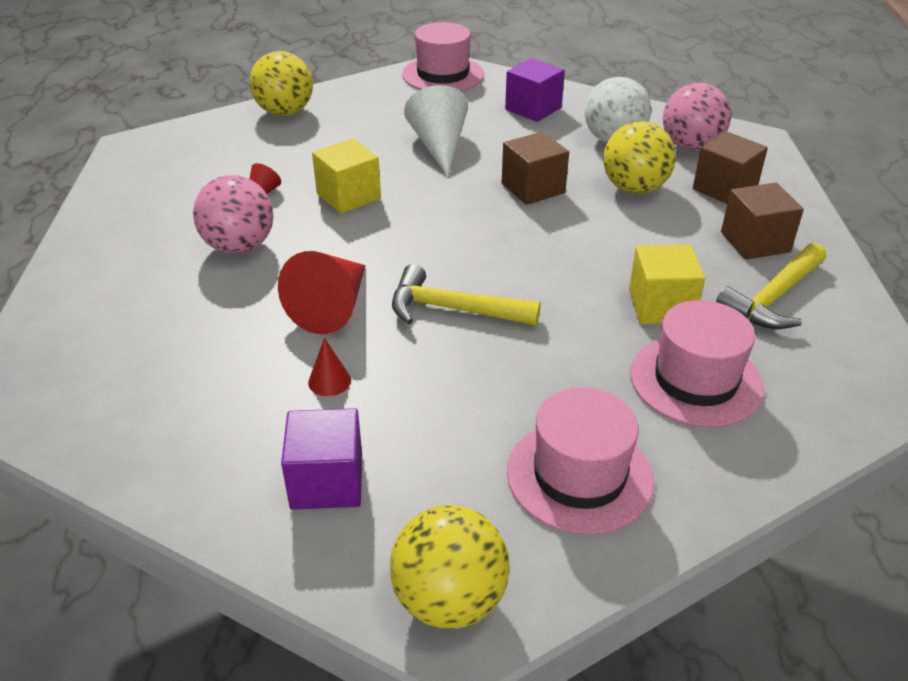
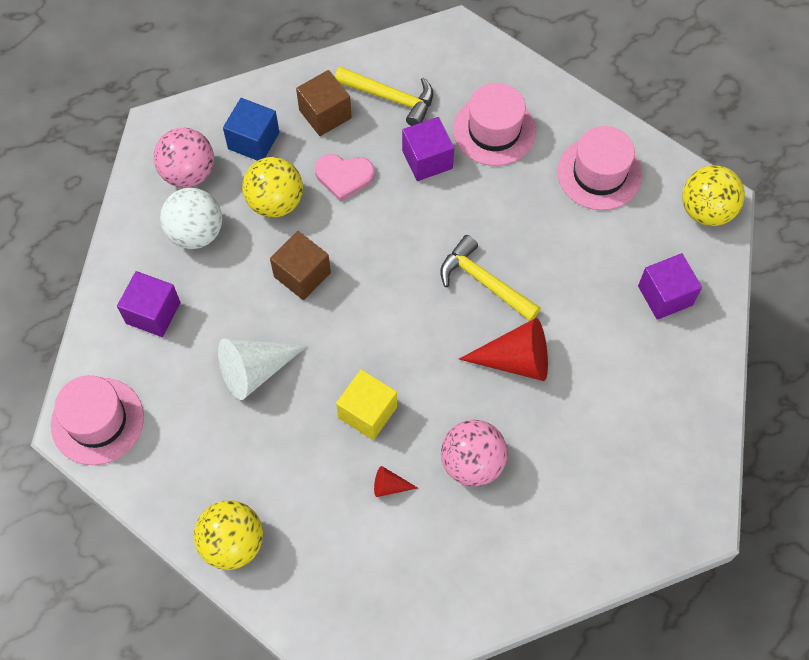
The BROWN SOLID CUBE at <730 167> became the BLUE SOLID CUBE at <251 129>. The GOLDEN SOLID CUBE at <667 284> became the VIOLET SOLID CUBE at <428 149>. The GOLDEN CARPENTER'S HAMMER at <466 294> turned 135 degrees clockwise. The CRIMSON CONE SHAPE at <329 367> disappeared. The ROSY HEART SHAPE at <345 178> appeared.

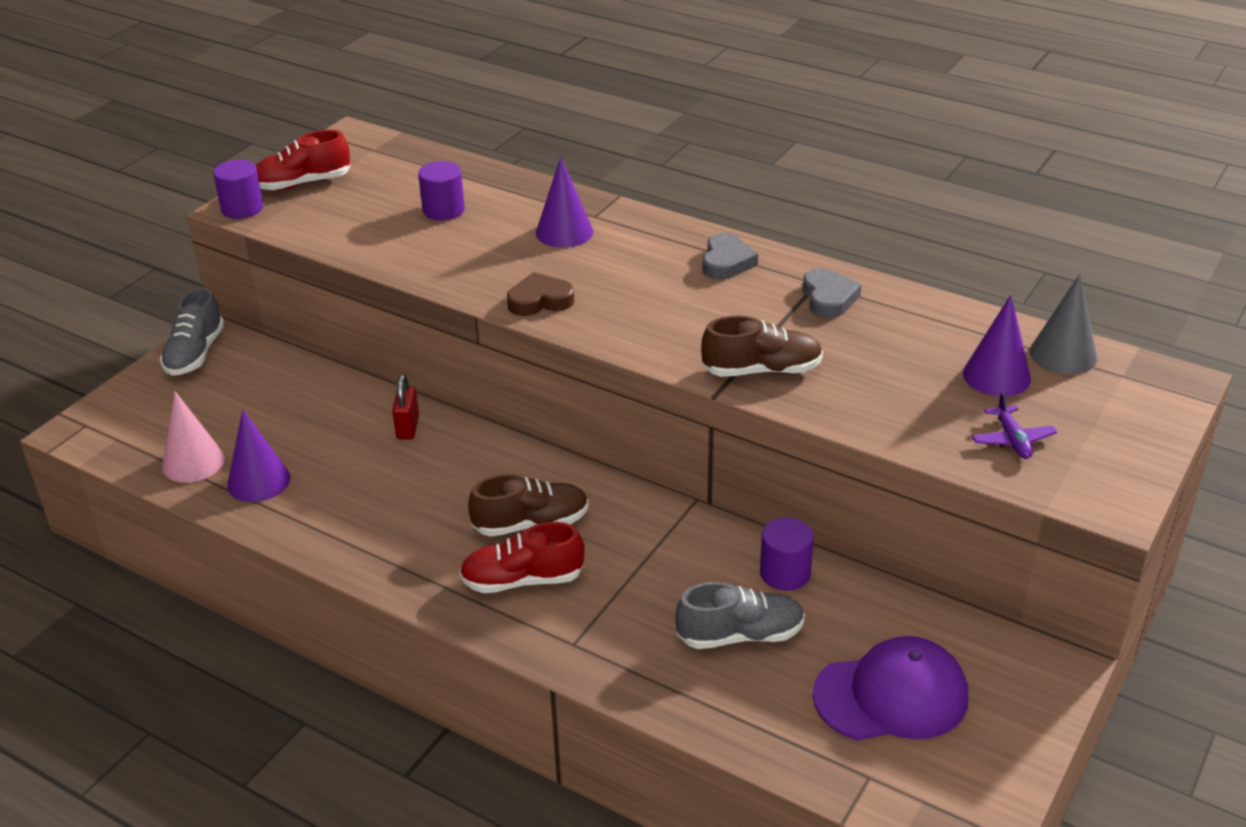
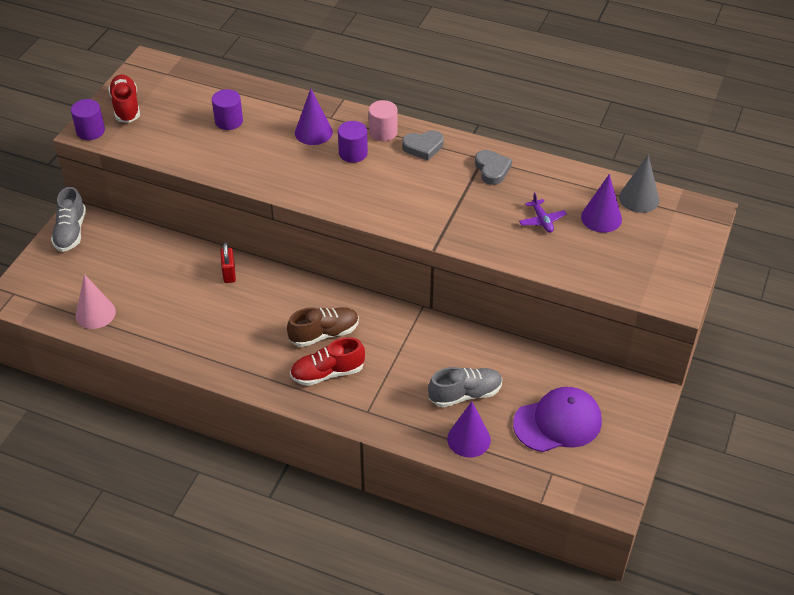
The CRIMSON LACE-UP SHOE at <302 160> turned 105 degrees clockwise. The GREY HEART SHAPE at <730 256> turned 75 degrees clockwise. The BROWN HEART SHAPE at <540 294> disappeared. The BROWN LACE-UP SHOE at <762 346> disappeared. The VIOLET TOY PLANE moved from <1014 425> to <543 212>. The VIOLET CONE SHAPE moved from <259 456> to <469 429>. The VIOLET CYLINDER SHAPE moved from <787 554> to <353 142>. The ROSY CYLINDER SHAPE at <383 120> appeared.

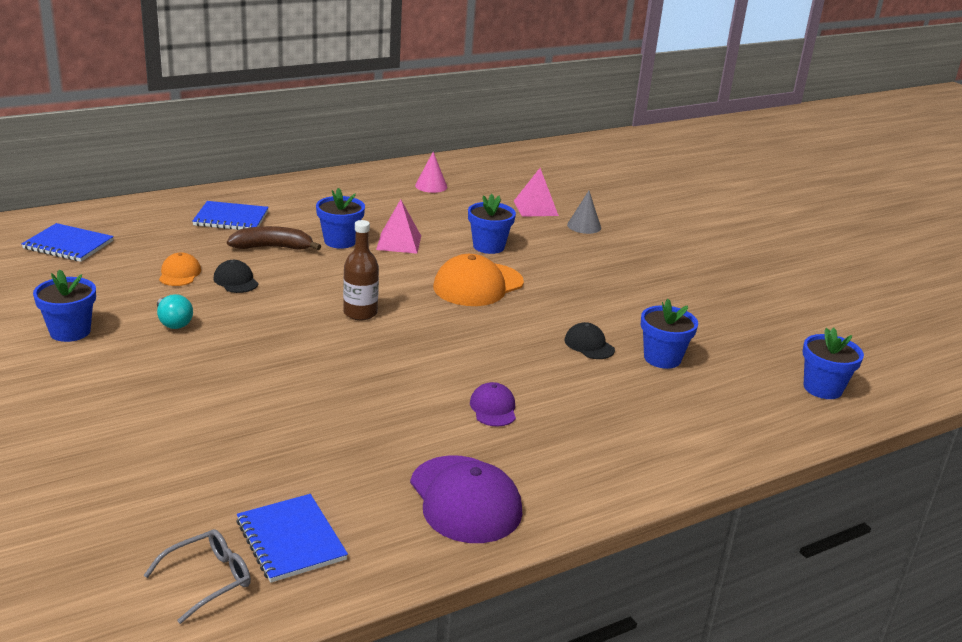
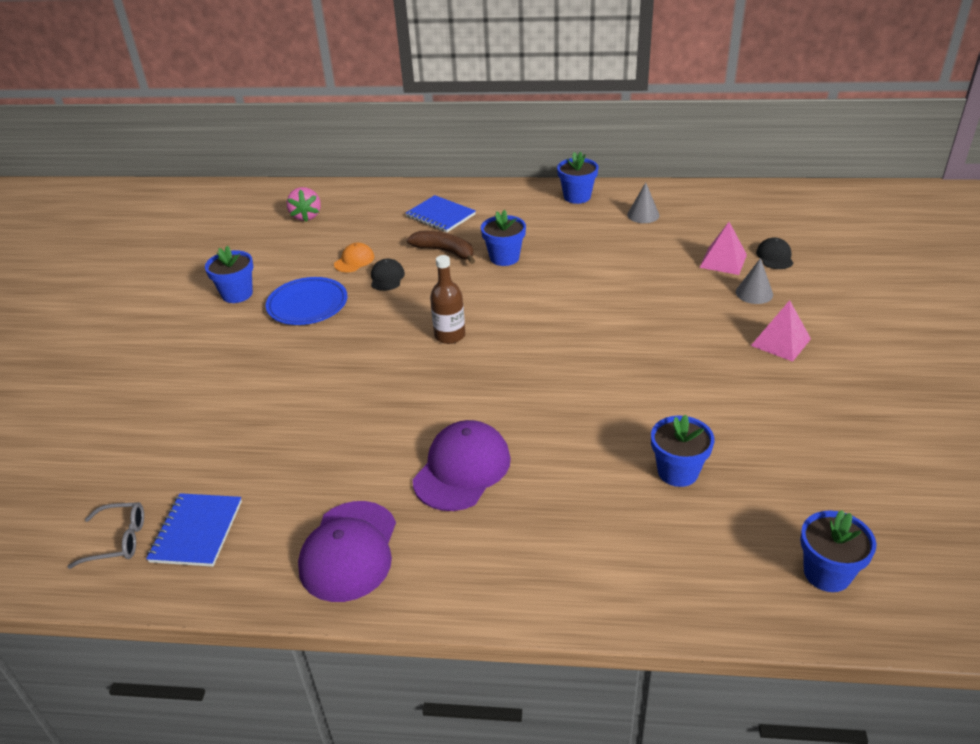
The ROSY CONE SHAPE at <431 172> became the GREY CONE SHAPE at <643 202>. The BLUE FLOWER POT moved from <492 224> to <577 178>. The ROSY PYRAMID SHAPE moved from <398 226> to <781 331>. The BLUE NOTEBOOK at <67 242> was replaced by the ROSY STRAWBERRY at <304 204>. The ORANGE-COLOURED CAP at <478 280> disappeared. The TURQUOISE LIGHT BULB at <175 311> was replaced by the BLUE FLAT DISH at <306 301>. The EBONY CAP moved from <590 340> to <774 253>. The VIOLET CAP at <493 404> changed to 1.89 times the size.

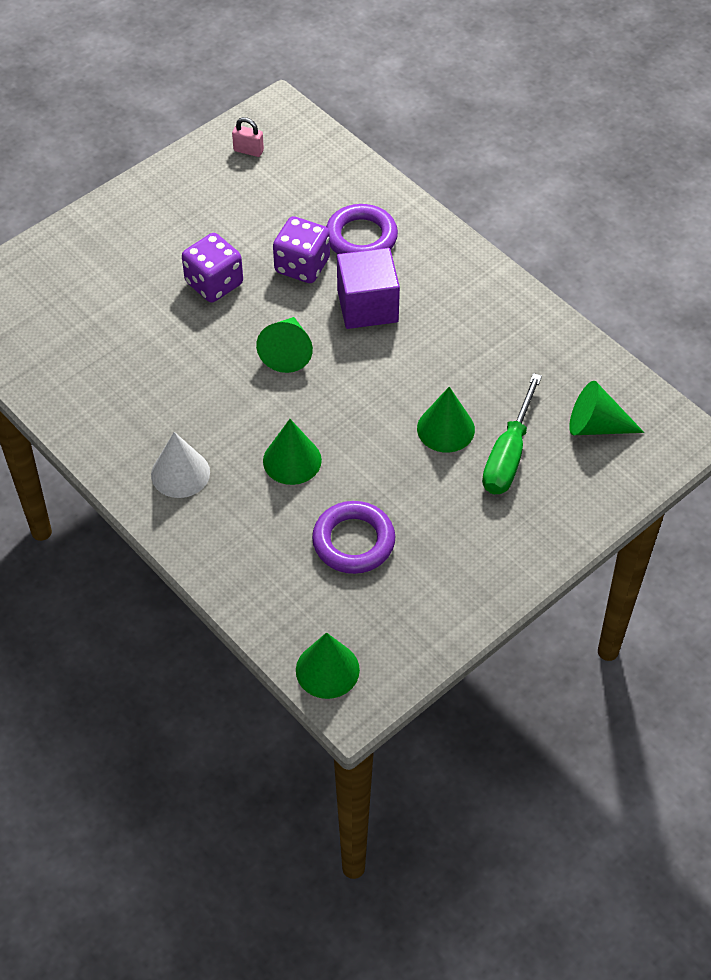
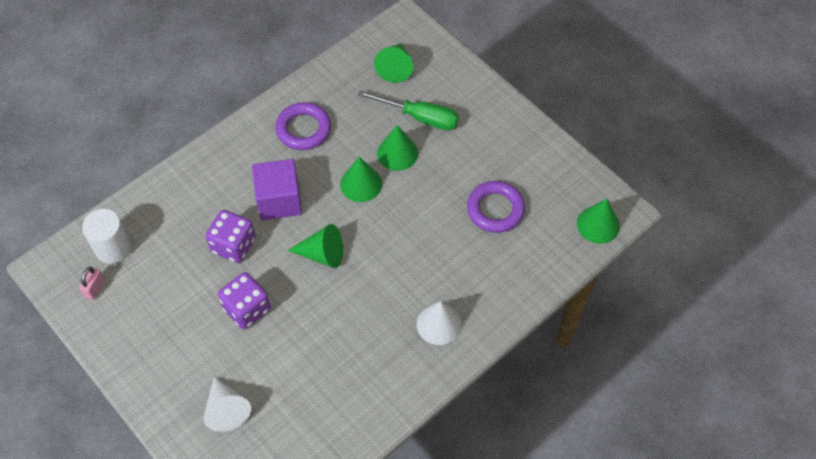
The VIOLET RING moved from <362 229> to <303 126>. The GREEN CONE SHAPE moved from <292 452> to <361 179>. The PURE WHITE CYLINDER SHAPE at <107 236> appeared. The PURE WHITE CONE SHAPE at <227 404> appeared.

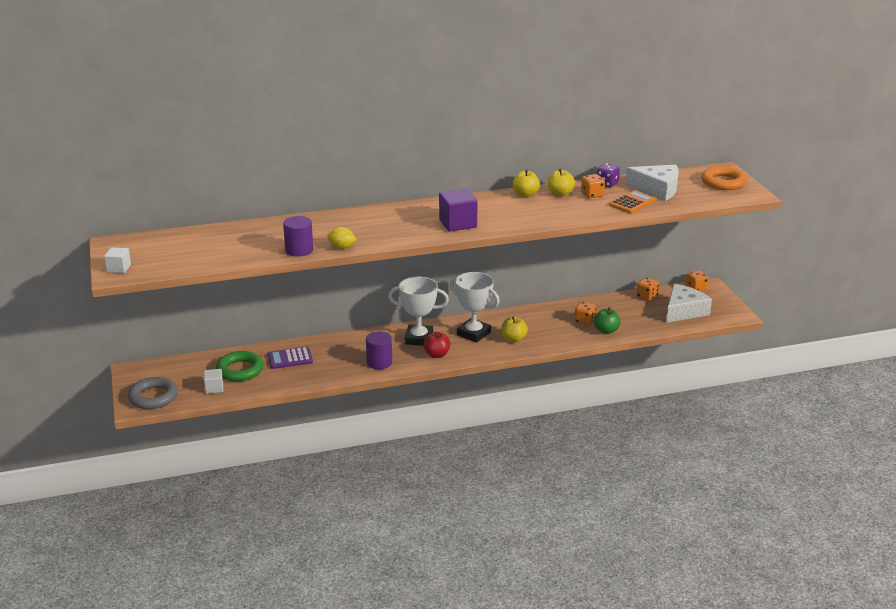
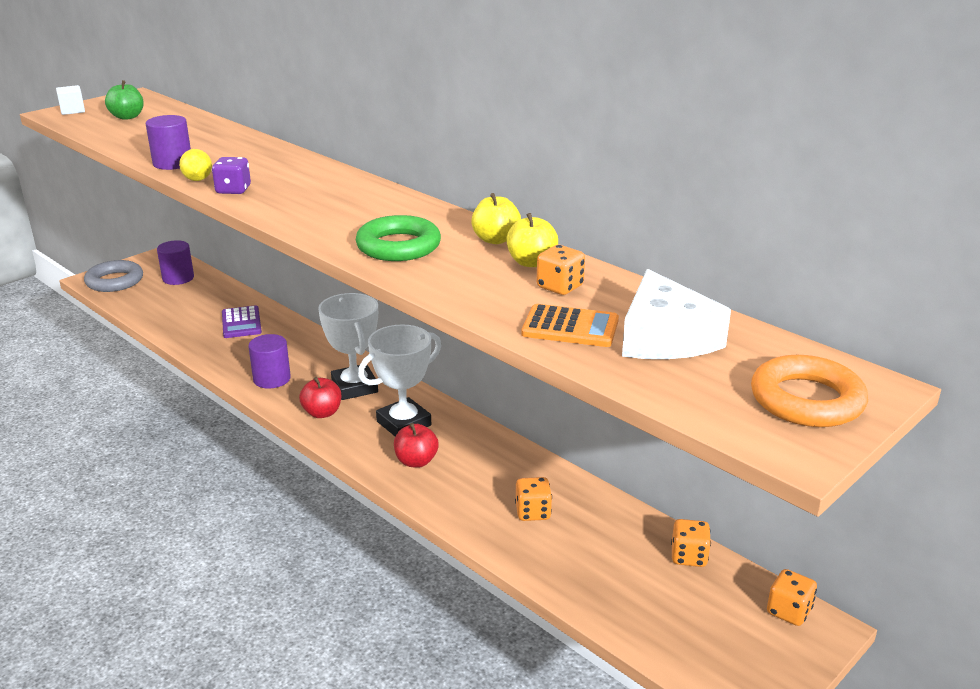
The VIOLET DIE moved from <608 175> to <231 175>. The VIOLET SOLID CUBE at <458 210> disappeared. The PURE WHITE TROPHY at <475 307> turned 45 degrees clockwise. The PURE WHITE PIECE OF CHEESE at <689 303> disappeared. The GREEN TOY APPLE moved from <607 320> to <124 100>. The GOLDEN TOY APPLE at <514 330> became the CRIMSON TOY APPLE at <416 445>. The VIOLET POCKET CALCULATOR at <290 358> turned 150 degrees counterclockwise. The GREEN RING moved from <240 366> to <398 238>. The PURE WHITE SOLID CUBE at <213 381> disappeared. The VIOLET CYLINDER SHAPE at <175 262> appeared.

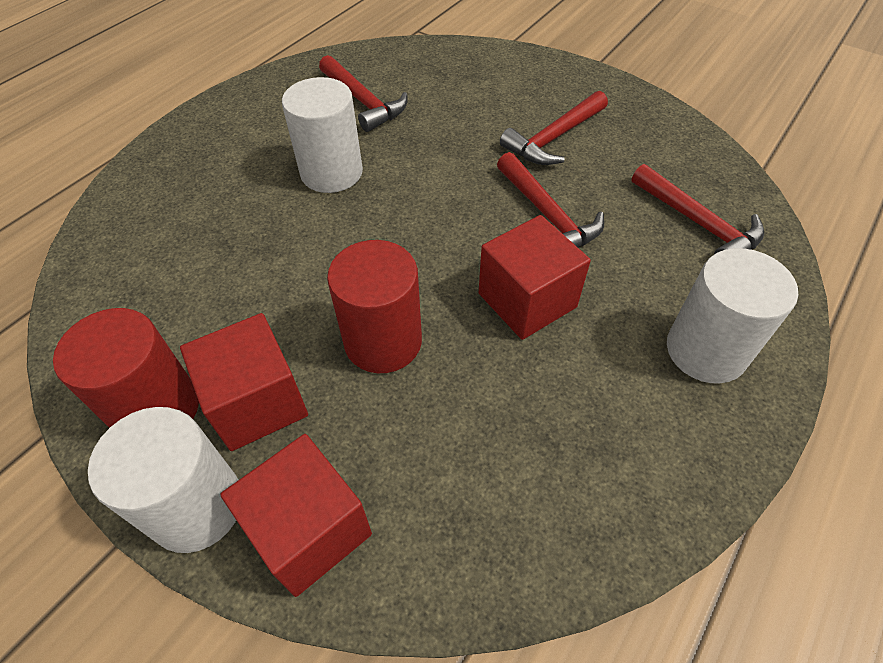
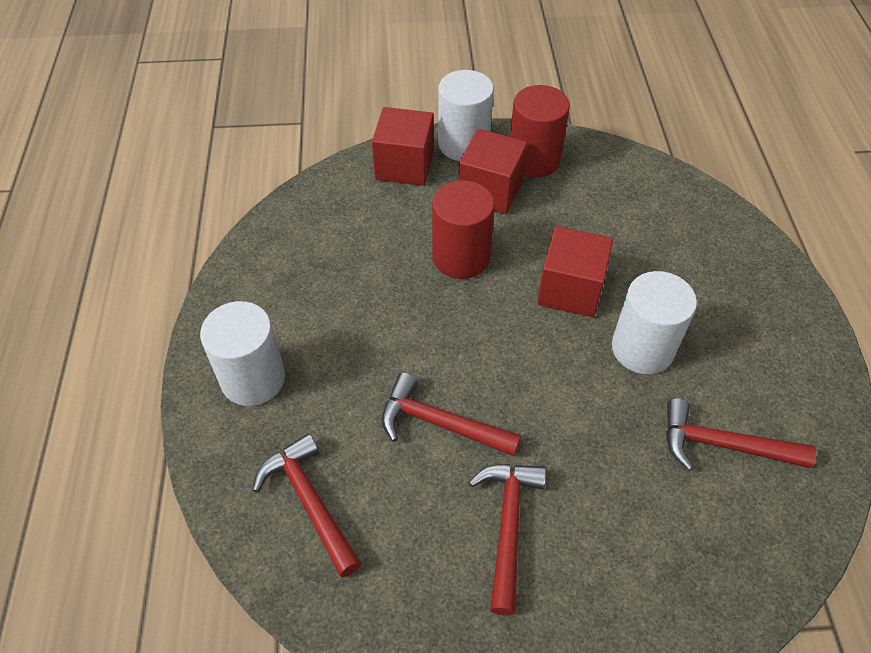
The CRIMSON CARPENTER'S HAMMER at <698 209> turned 45 degrees clockwise. The CRIMSON SOLID CUBE moved from <535 277> to <575 271>.

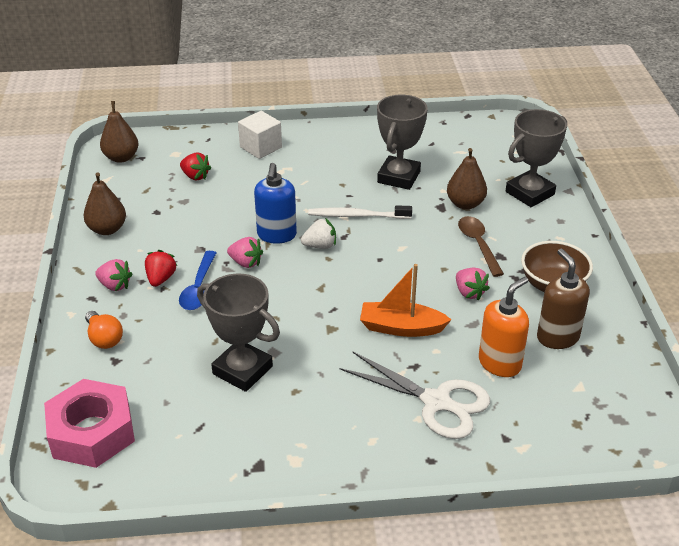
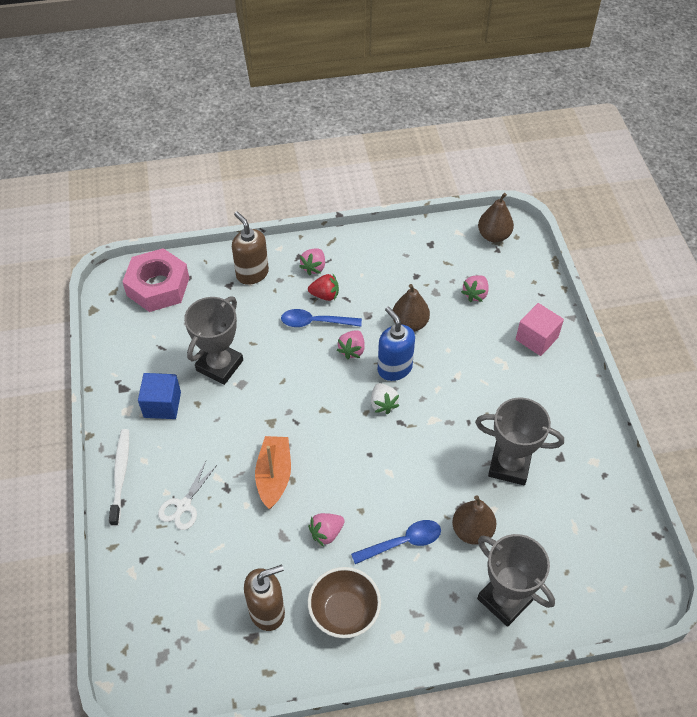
The PURE WHITE SOLID CUBE at <260 135> became the ROSY SOLID CUBE at <540 329>. The CRIMSON STRAWBERRY at <195 166> became the ROSY STRAWBERRY at <475 288>. The BLUE SOAP PUMP at <275 203> turned 60 degrees clockwise. The BROWN PEAR moved from <104 204> to <411 308>. The PURE WHITE TOOTHBRUSH moved from <360 212> to <119 477>. The BROWN TEASPOON at <481 246> became the BLUE TEASPOON at <396 542>. The ORANGE-COLOURED SOAP PUMP at <504 327> disappeared. The ORANGE-COLOURED LIGHT BULB at <104 330> was replaced by the BROWN SOAP PUMP at <250 248>. The PURE WHITE PAIR OF SCISSORS at <414 395> changed to 0.60 times the size. The BLUE SOLID CUBE at <159 396> appeared.

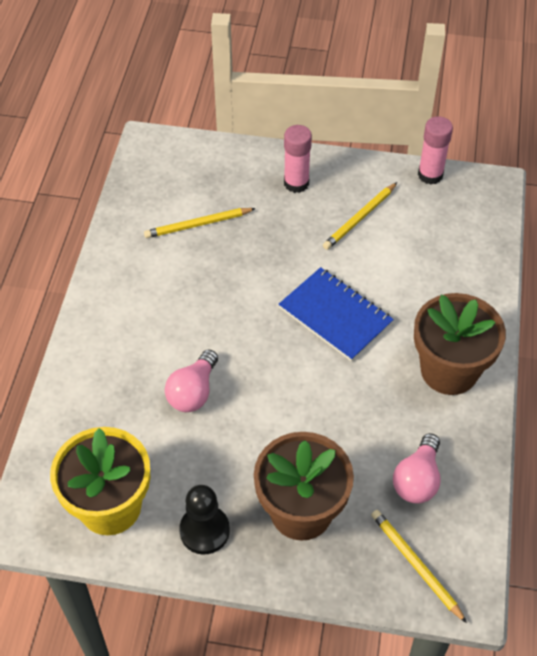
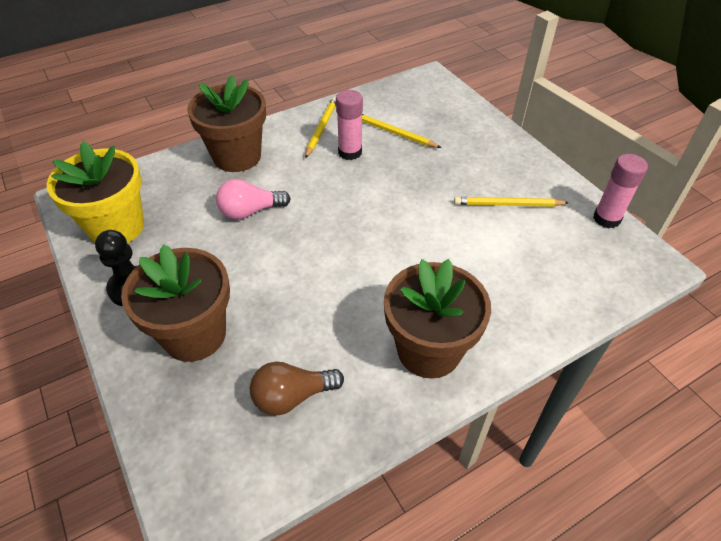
The ROSY STICK OF GLUE moved from <298 159> to <349 125>. The BLUE NOTEBOOK at <336 314> disappeared. The ROSY LIGHT BULB at <417 468> became the BROWN LIGHT BULB at <297 388>. The GOLDEN LEAD PENCIL moved from <419 566> to <320 127>. The BROWN FLOWER POT at <226 124> appeared.

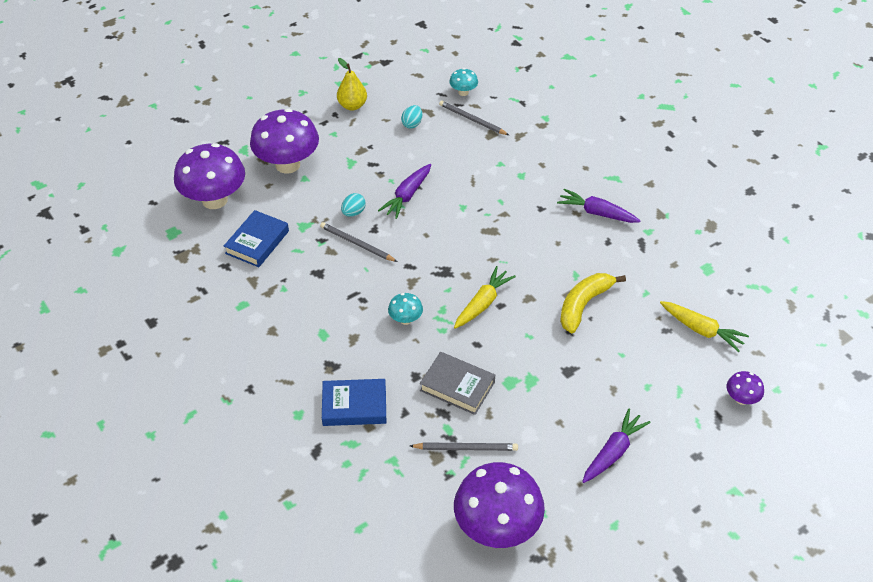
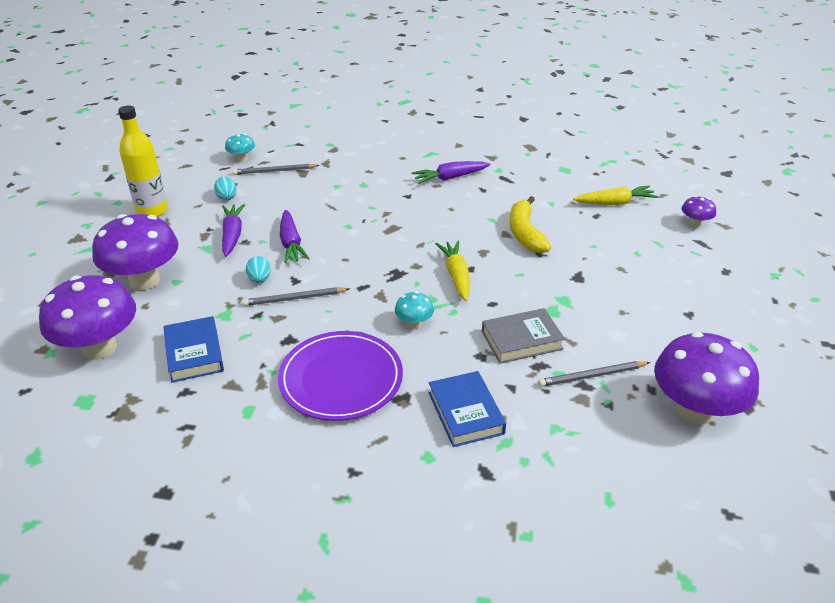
The GOLDEN PEAR at <352 84> was replaced by the GOLDEN DRINK BOTTLE at <143 161>. The BLUE HARDCOVER at <354 402> turned 60 degrees counterclockwise. The VIOLET TOY CARROT moved from <616 446> to <233 230>. The GREY LEAD PENCIL at <464 446> turned 150 degrees counterclockwise. The VIOLET FLAT DISH at <340 376> appeared.

